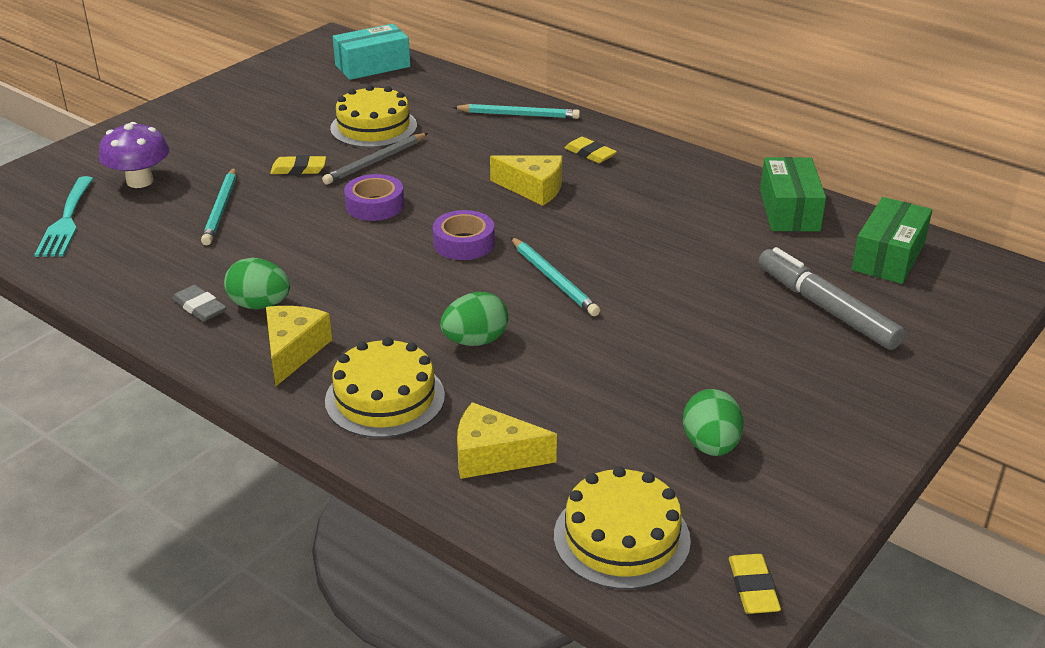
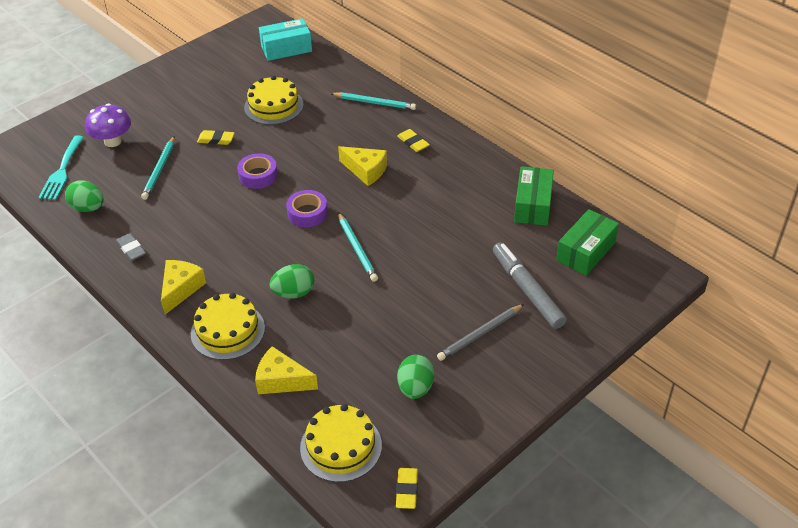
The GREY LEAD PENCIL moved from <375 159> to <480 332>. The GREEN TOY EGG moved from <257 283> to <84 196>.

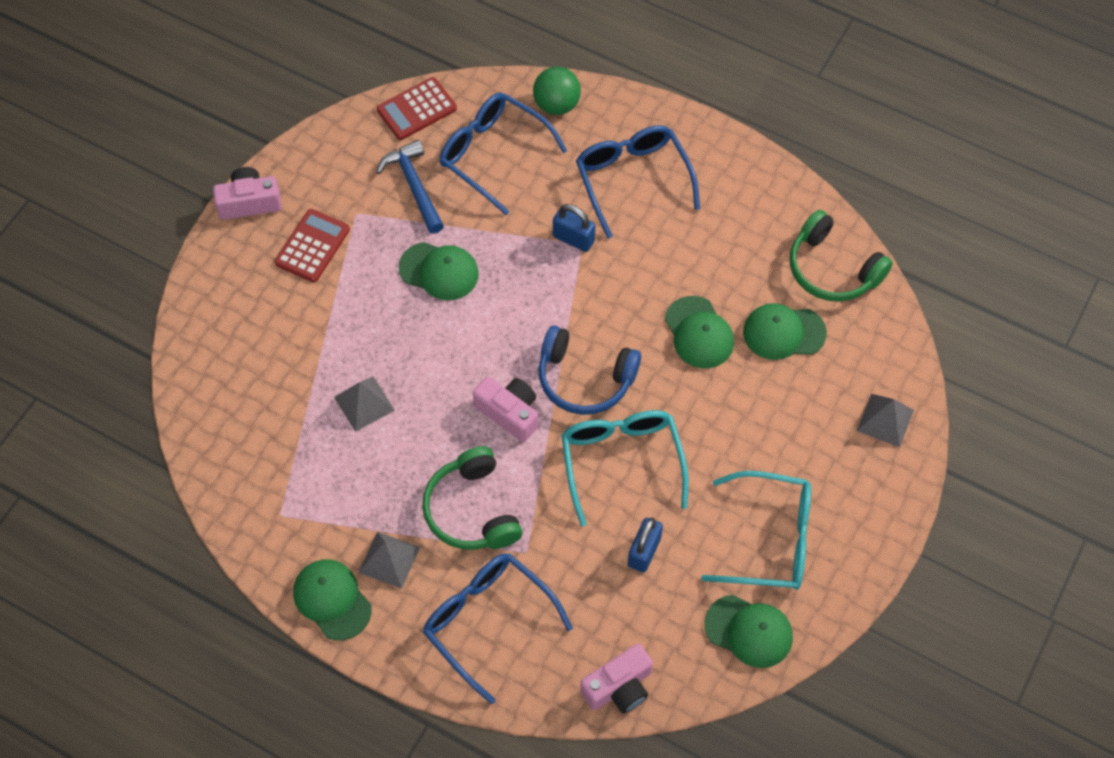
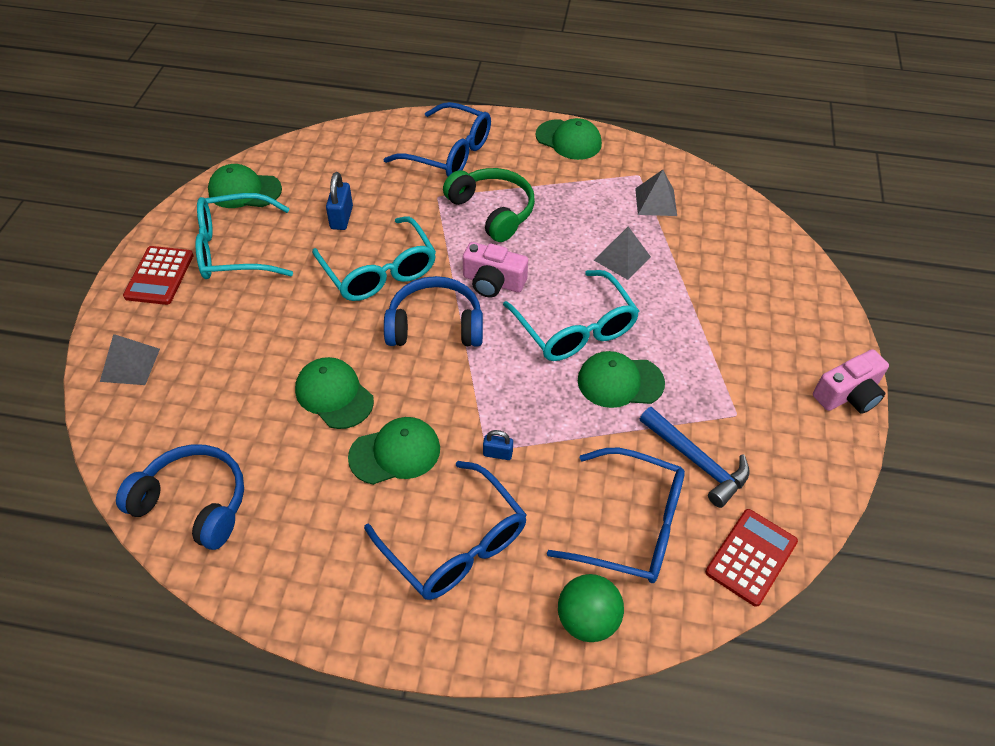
The BLUE SMALL LOCK at <574 228> changed to 0.62 times the size. The CRIMSON POCKET CALCULATOR moved from <312 245> to <158 275>. The GREEN HEADSET at <841 256> became the BLUE HEADSET at <180 497>. The GREEN CAP moved from <785 331> to <394 451>. The GREY PYRAMID SHAPE moved from <389 560> to <656 193>. The ROSY PHOTO CAMERA at <616 678> disappeared. The TURQUOISE SPECTACLES at <571 315> appeared.

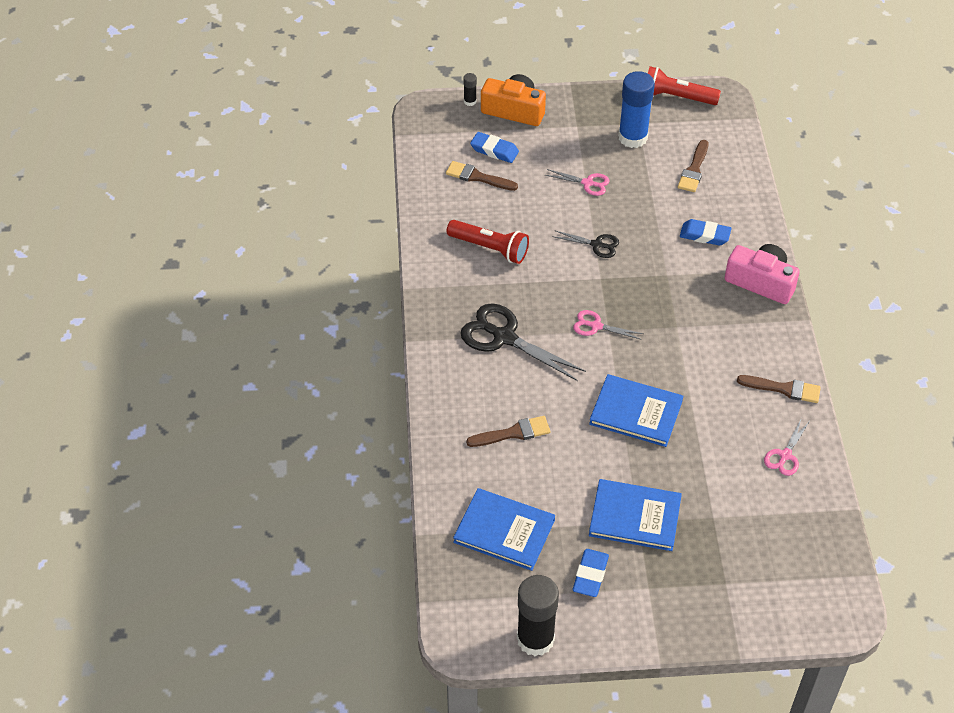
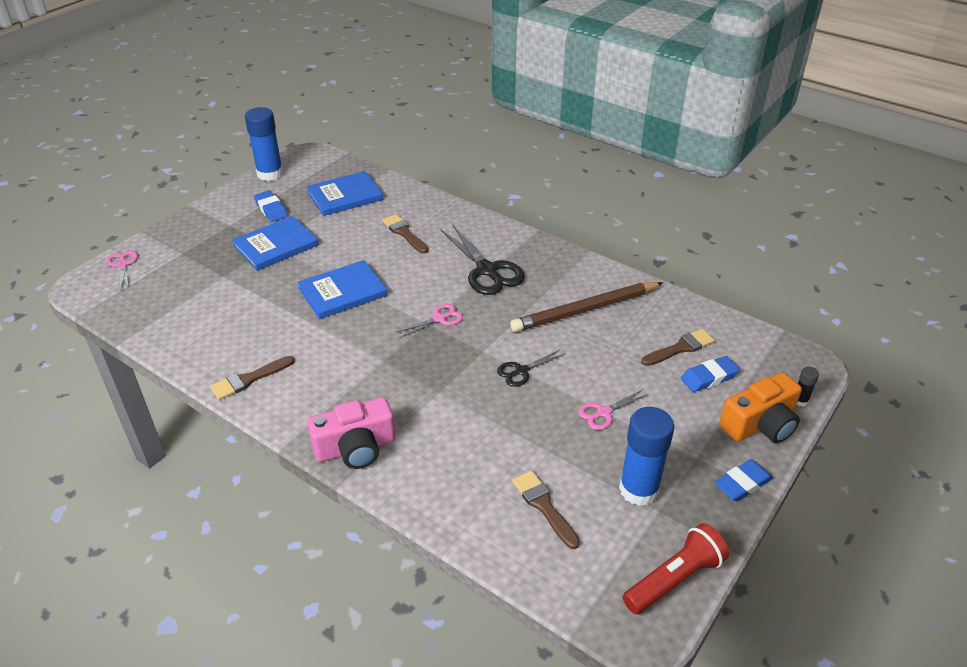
The BLUE GUM ERASER moved from <706 232> to <743 480>. The CRIMSON FLASHLIGHT at <488 242> was replaced by the BROWN LEAD PENCIL at <586 307>. The EBONY PAIR OF SCISSORS at <523 342> turned 75 degrees clockwise. The BROWN PAINT BRUSH at <508 431> turned 120 degrees clockwise. The ROSY PAIR OF SCISSORS moved from <786 447> to <122 271>. The EBONY STICK OF GLUE at <538 615> became the BLUE STICK OF GLUE at <263 144>.

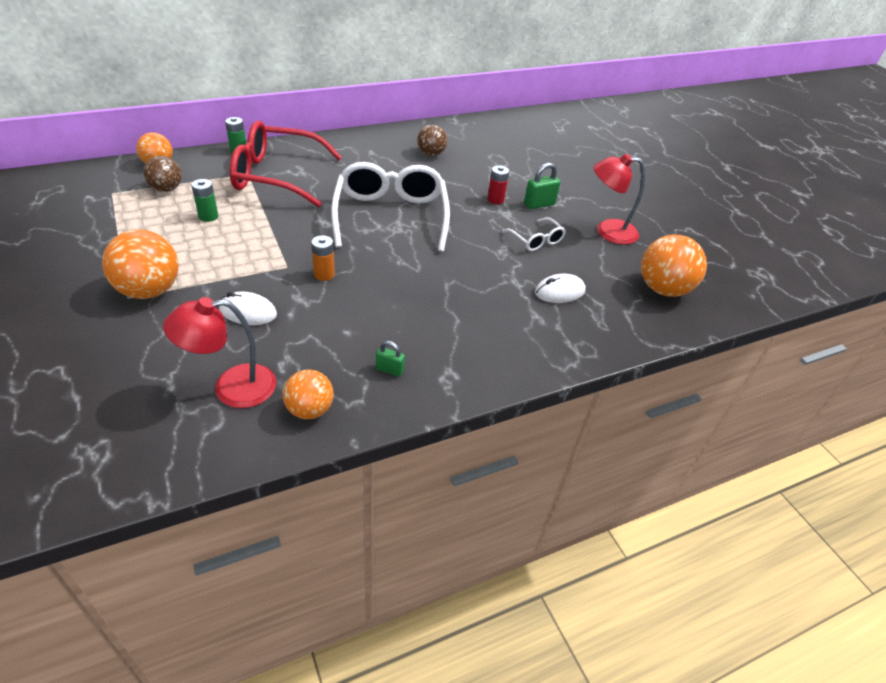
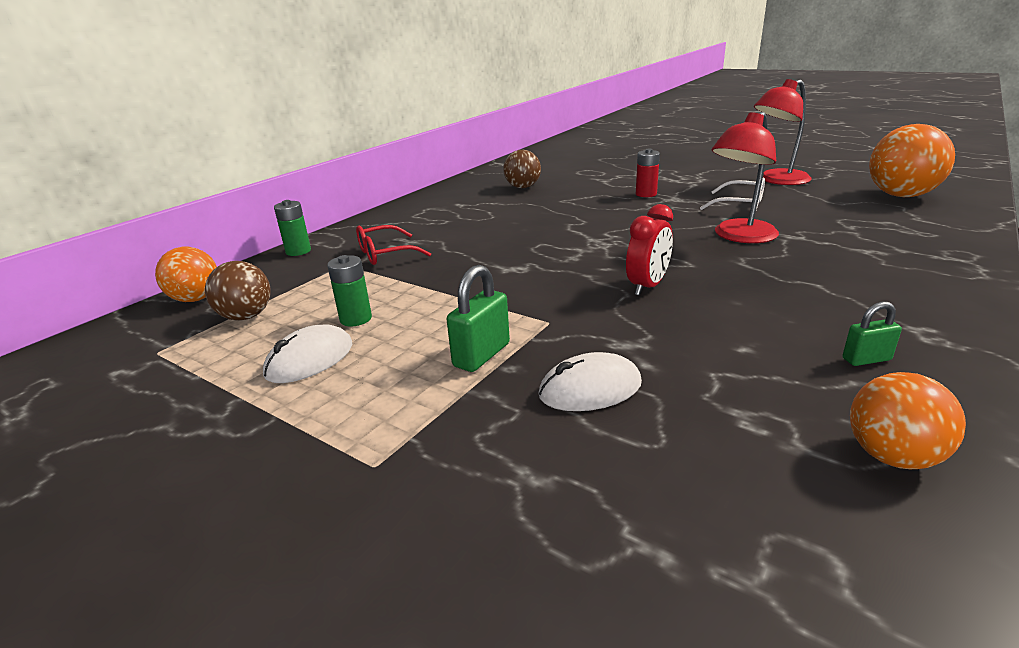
The CRIMSON SPECTACLES at <286 164> changed to 0.46 times the size. The PURE WHITE SPECTACLES at <390 207> disappeared. The GREEN SMALL LOCK moved from <542 186> to <478 318>. The ORANGE-COLOURED BALL at <140 264> disappeared. The ORANGE-COLOURED AA BATTERY at <323 258> disappeared. The PURE WHITE PC MOUSE moved from <560 288> to <307 354>. The CRIMSON DESK LAMP moved from <219 352> to <745 177>. The CRIMSON ALARM CLOCK at <649 250> appeared.

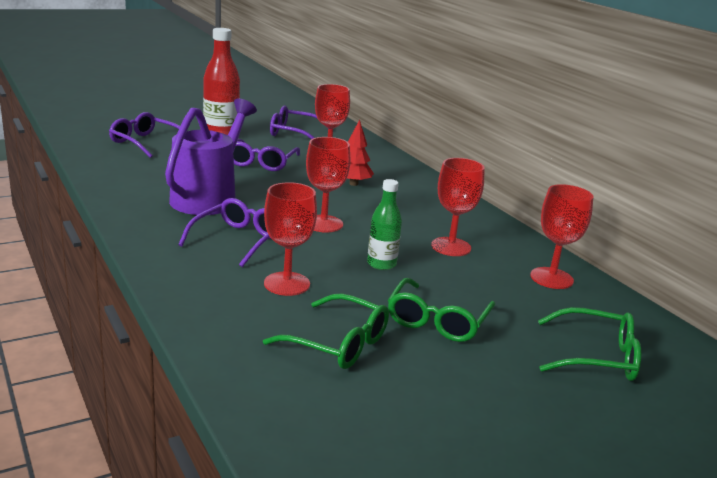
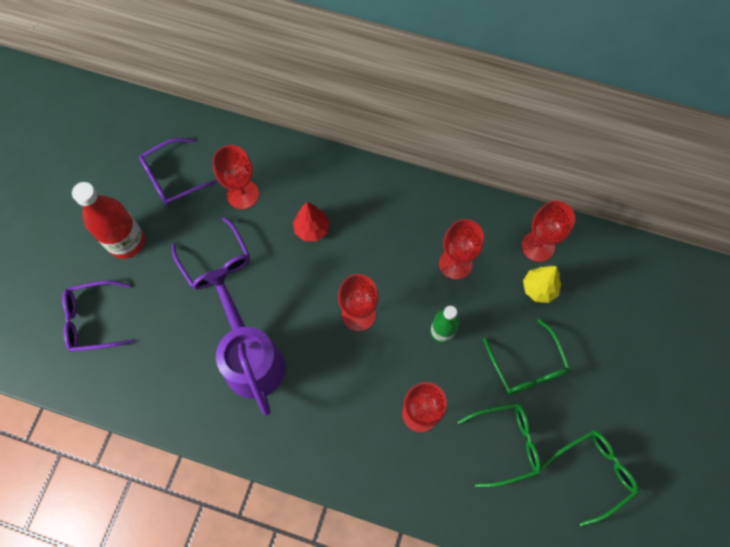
The VIOLET SPECTACLES at <224 232> disappeared. The GREEN SPECTACLES moved from <589 344> to <590 478>. The GOLDEN FIR TREE at <542 284> appeared.

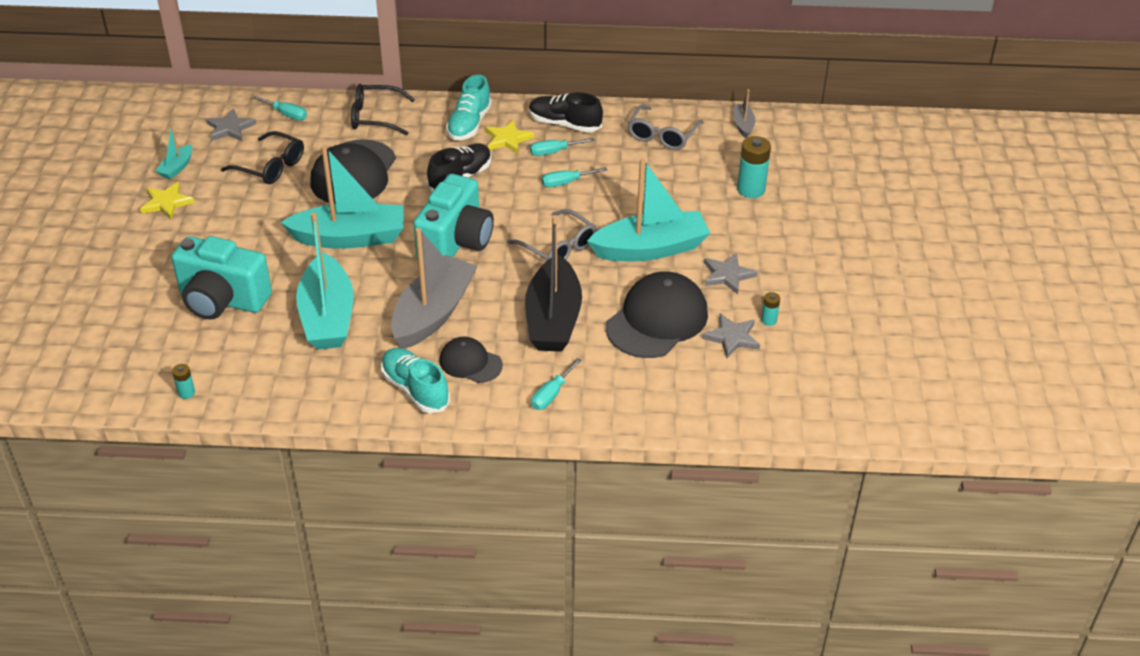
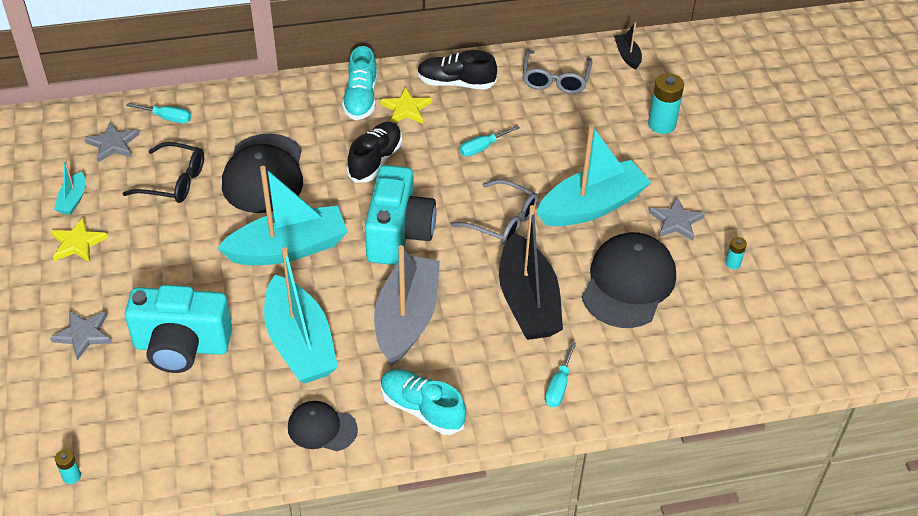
The EBONY SPECTACLES at <383 109> disappeared. The GREY BOAT at <744 113> became the EBONY BOAT at <628 46>. The TURQUOISE HAND SCREWDRIVER at <562 147> disappeared. The GREY STAR SHAPE moved from <731 336> to <81 335>. The EBONY CAP moved from <471 360> to <323 426>. The TURQUOISE AA BATTERY moved from <183 381> to <68 466>.

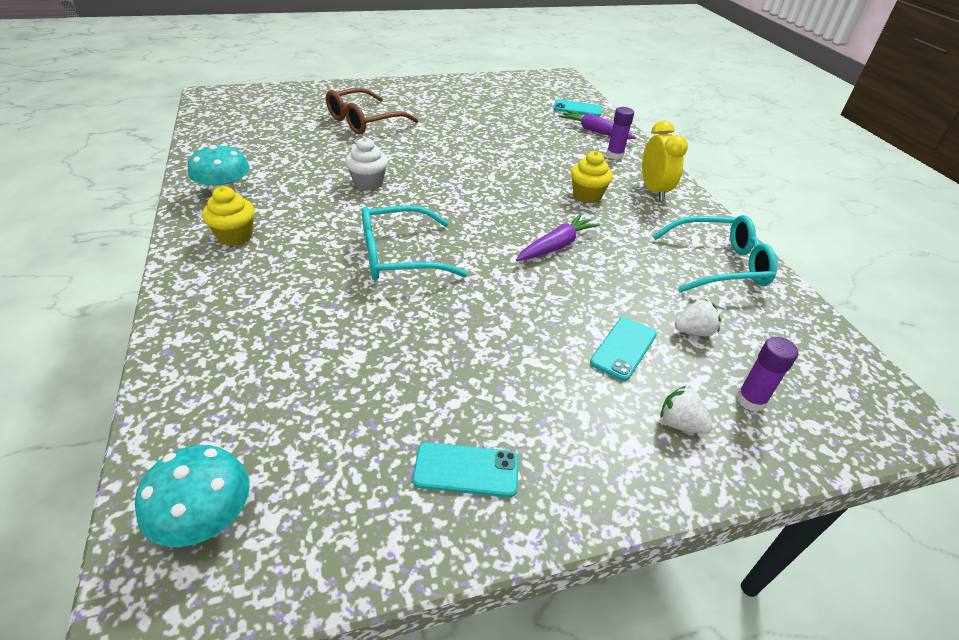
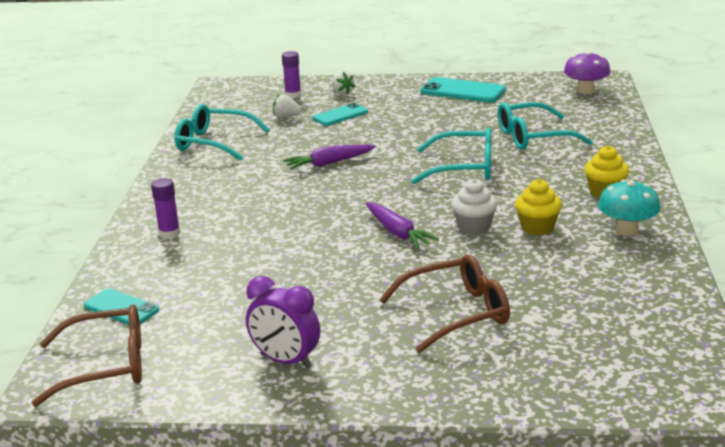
The VIOLET TOY CARROT moved from <597 124> to <402 225>. The GOLDEN ALARM CLOCK at <665 160> disappeared. The GOLDEN FAIRY CAKE moved from <592 177> to <538 207>. The TURQUOISE PHONE at <466 469> changed to 1.55 times the size. The TURQUOISE FUNGUS at <192 496> became the VIOLET FUNGUS at <587 72>. The TURQUOISE SPECTACLES at <545 126> appeared. The VIOLET ALARM CLOCK at <283 322> appeared. The BROWN SPECTACLES at <87 355> appeared.

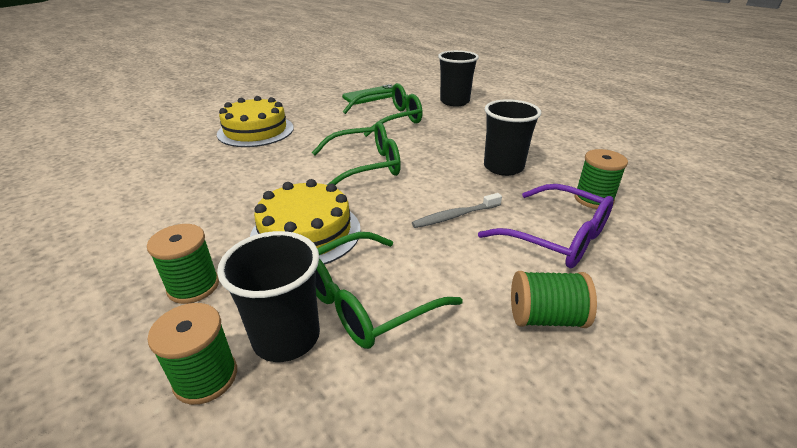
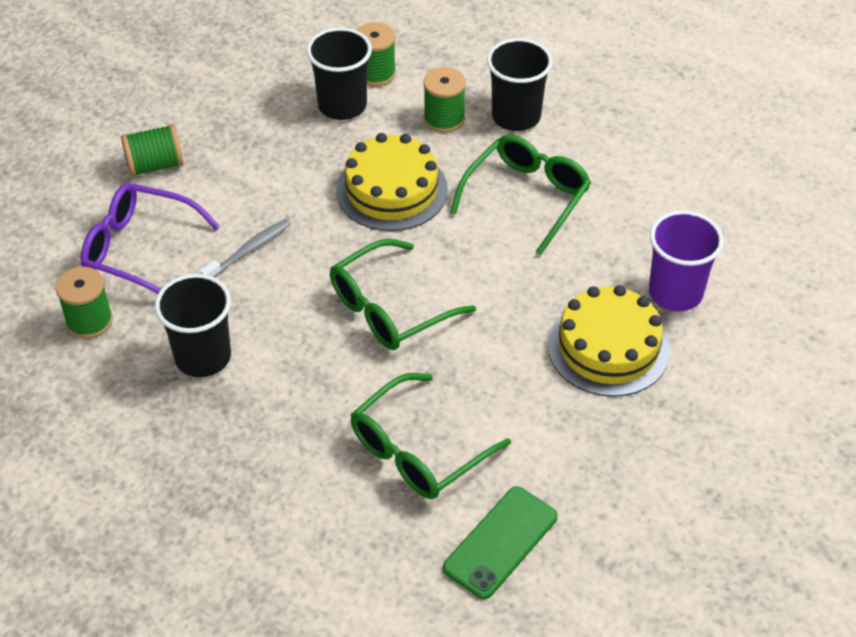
The EBONY BEAKER moved from <458 78> to <520 84>. The GREEN SPECTACLES moved from <389 290> to <520 195>. The VIOLET BEAKER at <686 261> appeared.

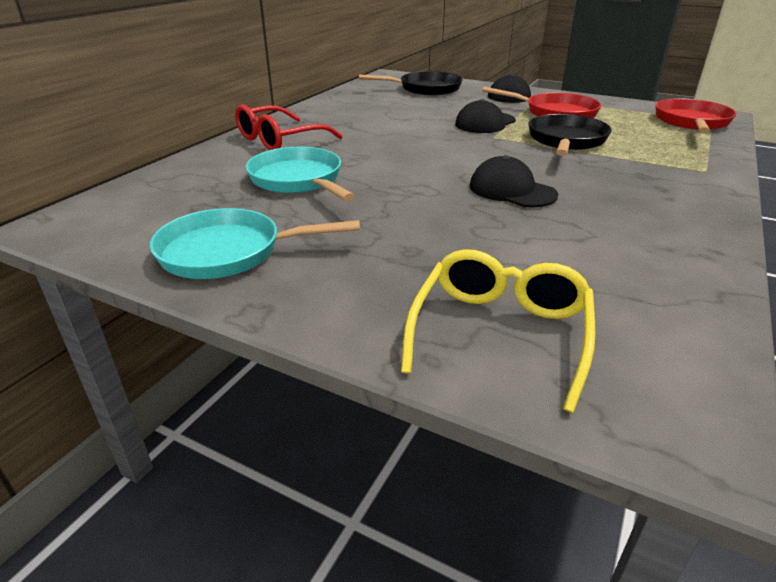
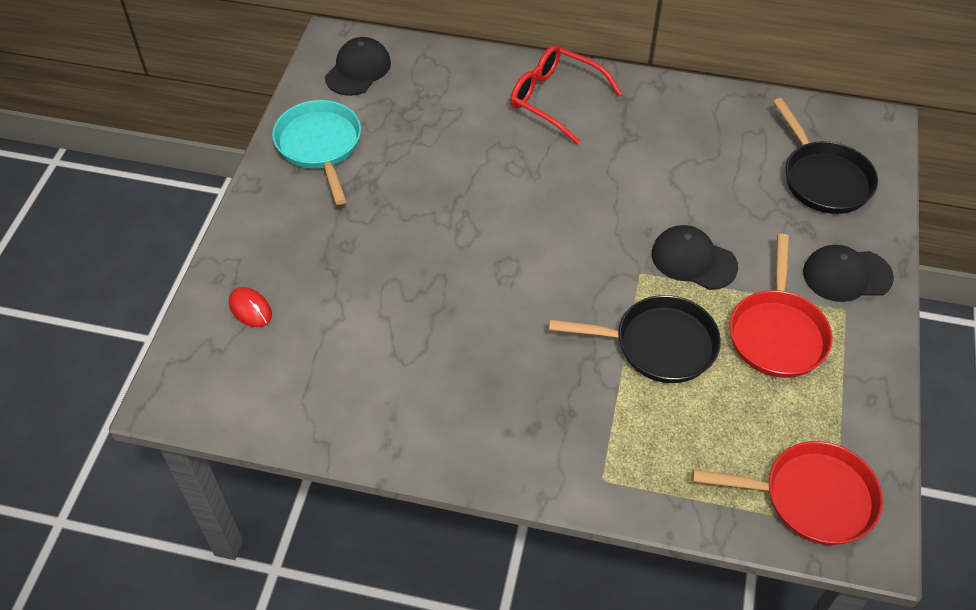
The TURQUOISE FRYING PAN at <300 174> disappeared. The EBONY CAP moved from <514 181> to <358 66>. The GOLDEN SPECTACLES at <498 331> was replaced by the CRIMSON PC MOUSE at <250 307>.

